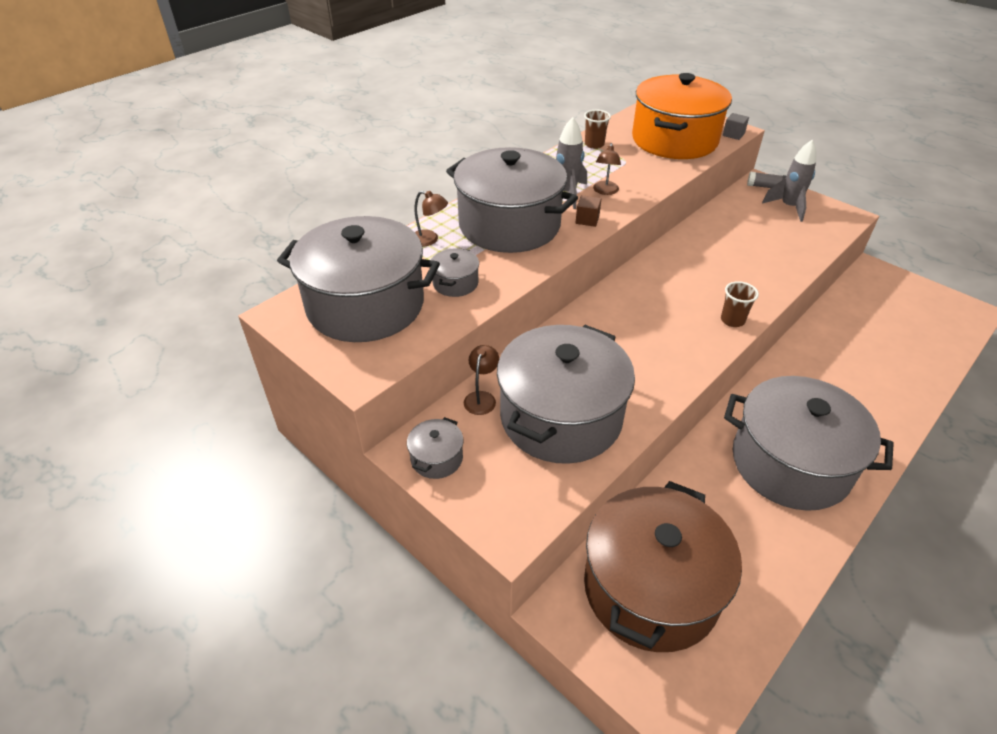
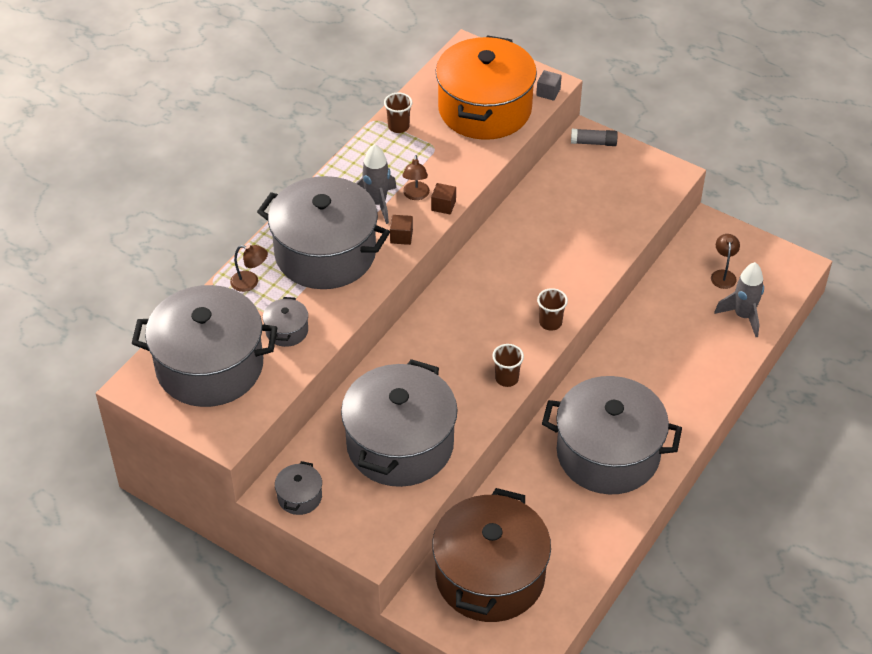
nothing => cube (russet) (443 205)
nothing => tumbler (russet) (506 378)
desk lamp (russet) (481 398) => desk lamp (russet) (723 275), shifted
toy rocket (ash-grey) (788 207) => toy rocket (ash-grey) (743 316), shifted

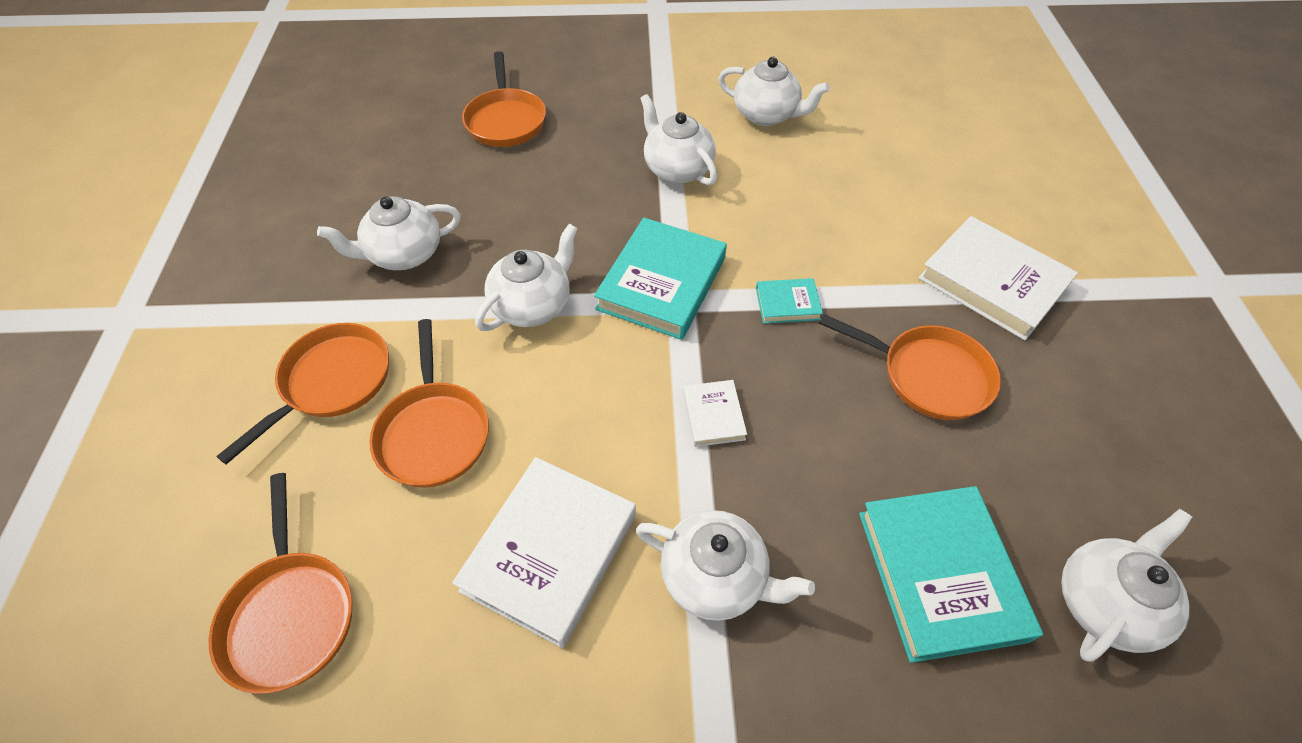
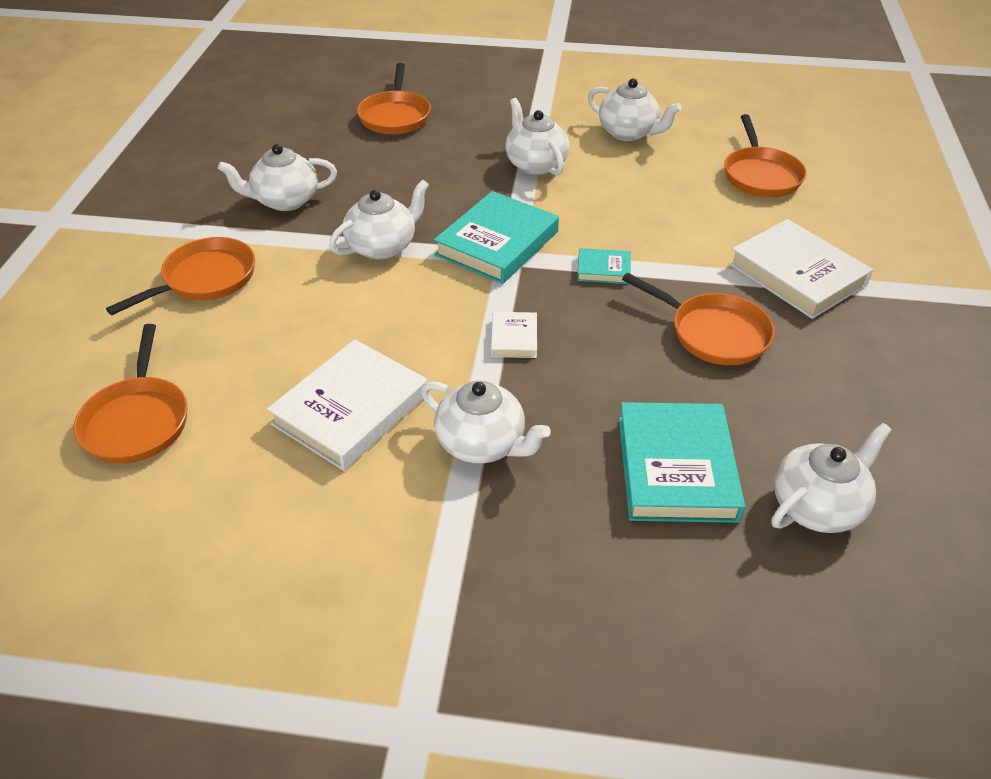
pan (orange-coloured) (434 432) => pan (orange-coloured) (760 175), shifted

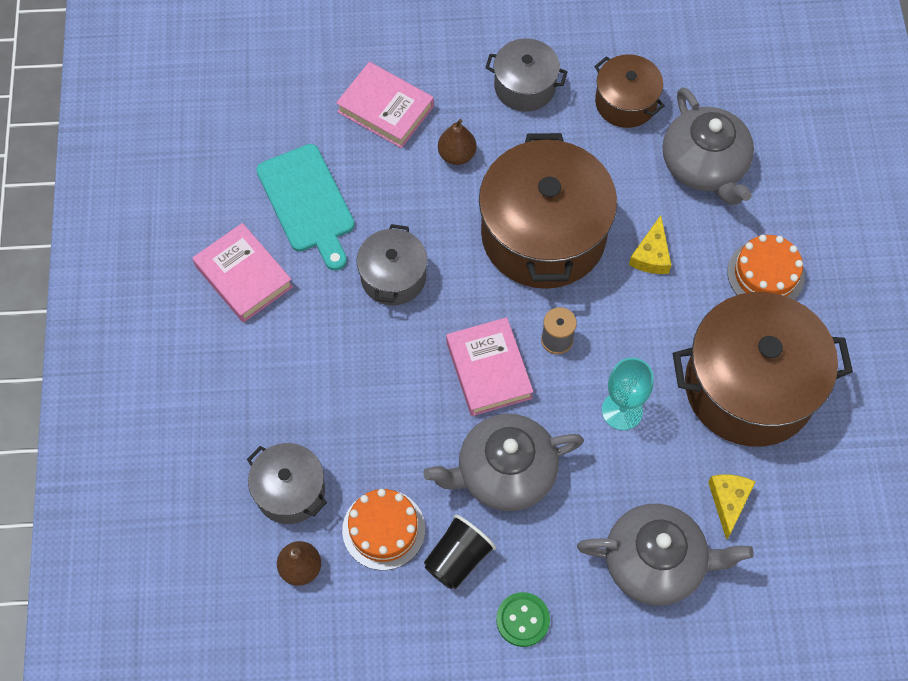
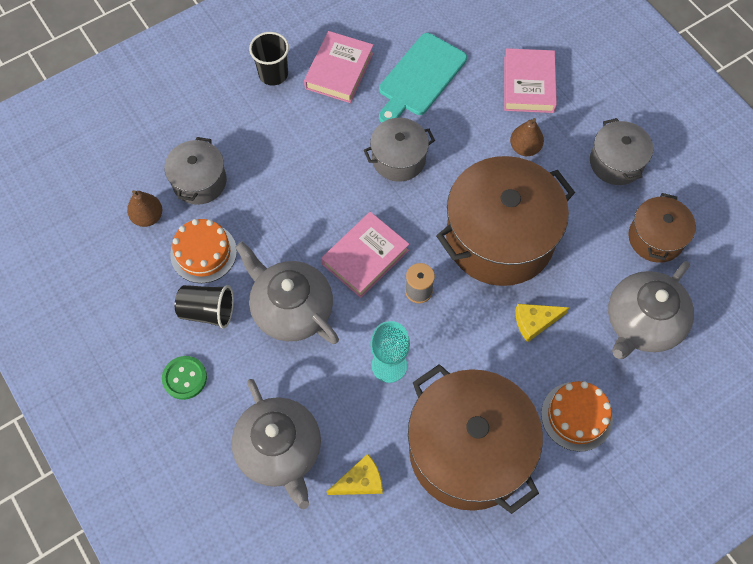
nothing => tumbler (jet-black) (273 74)

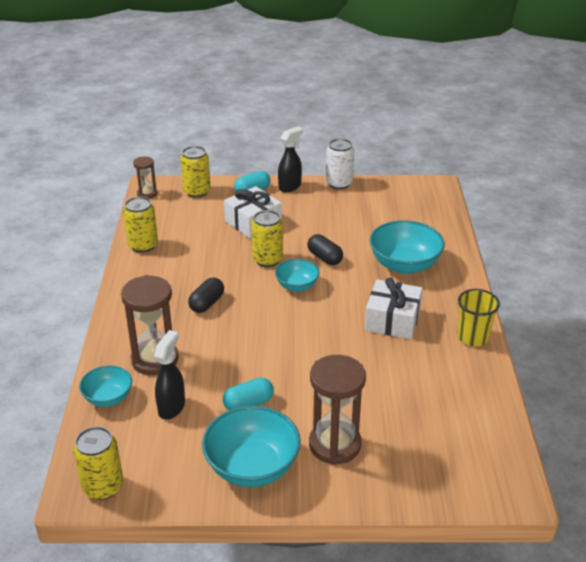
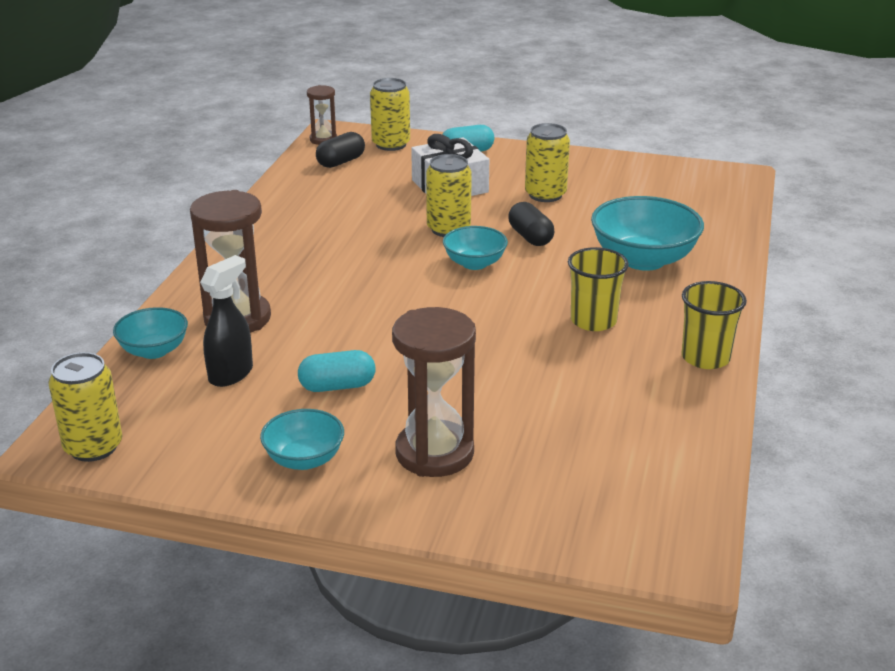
deep dish (aqua) (252 467) => deep dish (aqua) (304 459), x0.58
pill shape (jet-black) (207 303) => pill shape (jet-black) (341 162), shifted
can (yellow) (143 245) => can (yellow) (545 195), shifted
wrapped gift (white) (392 320) => tumbler (yellow) (593 321)
spray cleaner (jet-black) (290 187) => nothing
can (white) (339 183) => nothing

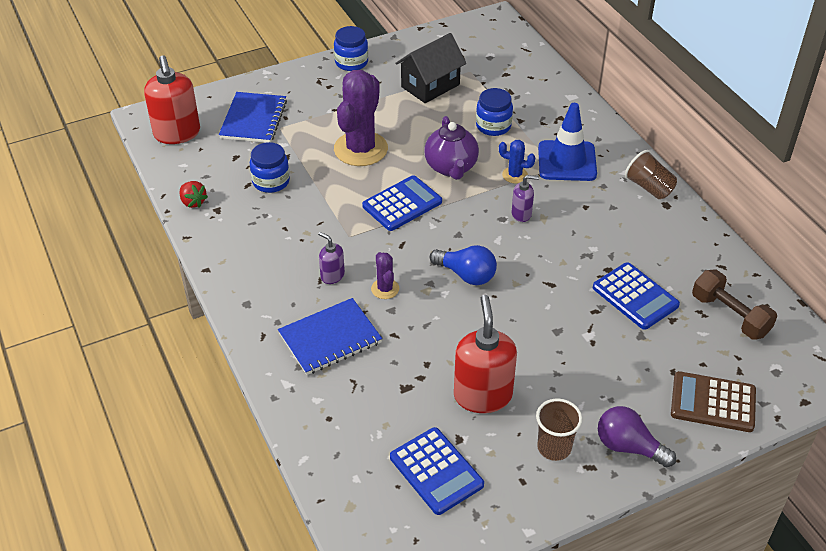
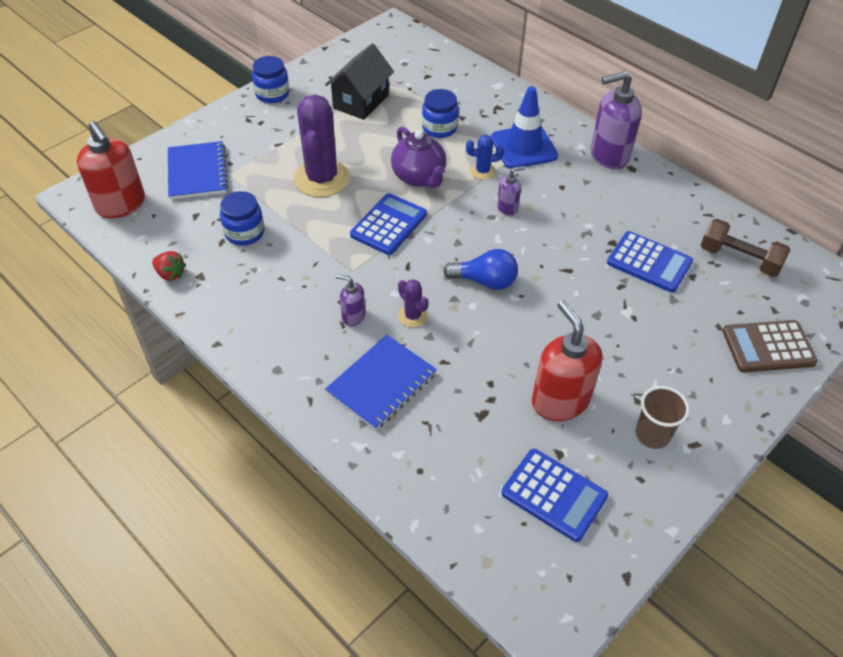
tumbler (russet) (649 187) => soap dispenser (purple) (608 155)
lightbulb (purple) (628 447) => nothing

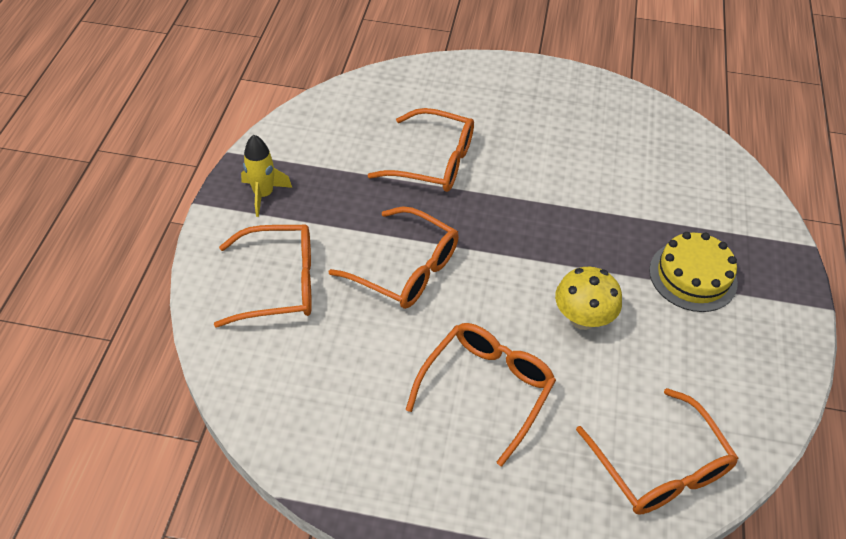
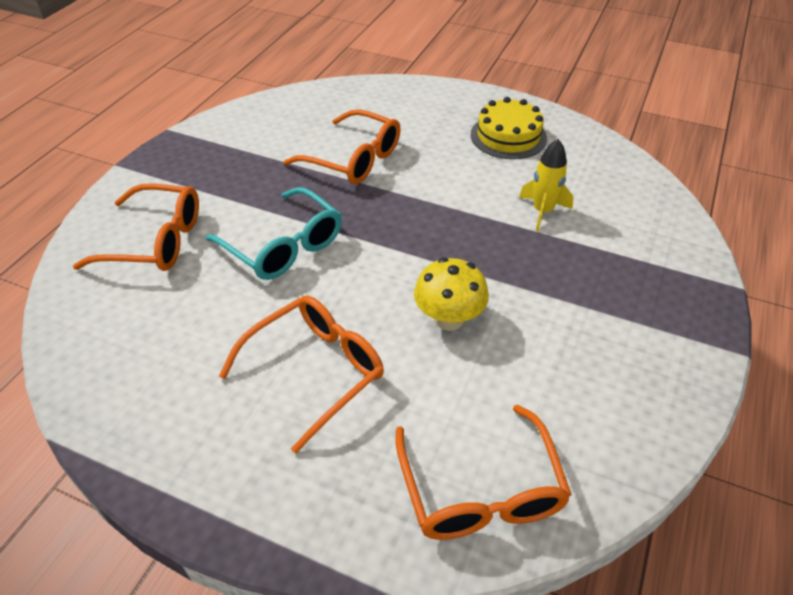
glasses (orange-coloured) (405 269) => glasses (aqua) (283 246)
gateau (yellow) (693 276) => gateau (yellow) (508 136), shifted
toy rocket (yellow) (264 194) => toy rocket (yellow) (542 211), shifted

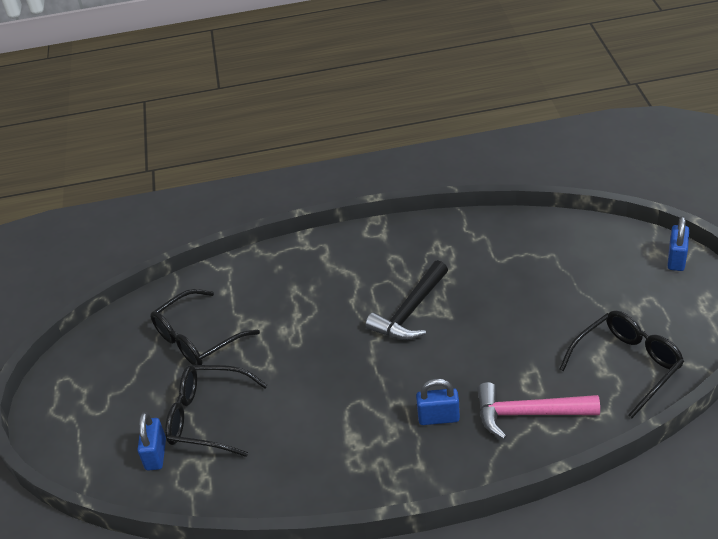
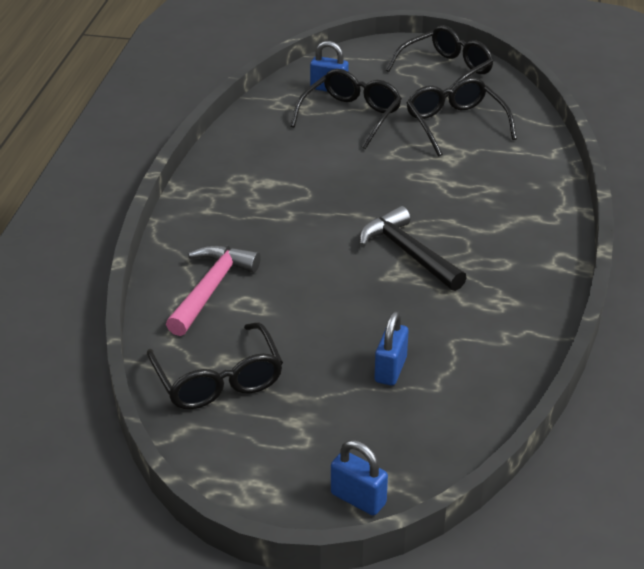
small lock (cobalt) (438 417) => small lock (cobalt) (390 369), shifted
nothing => glasses (jet-black) (446 71)

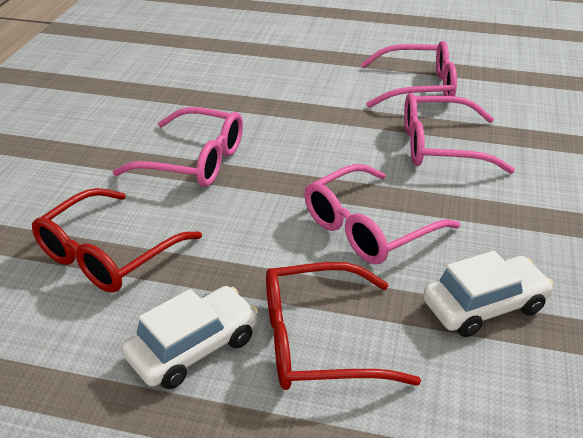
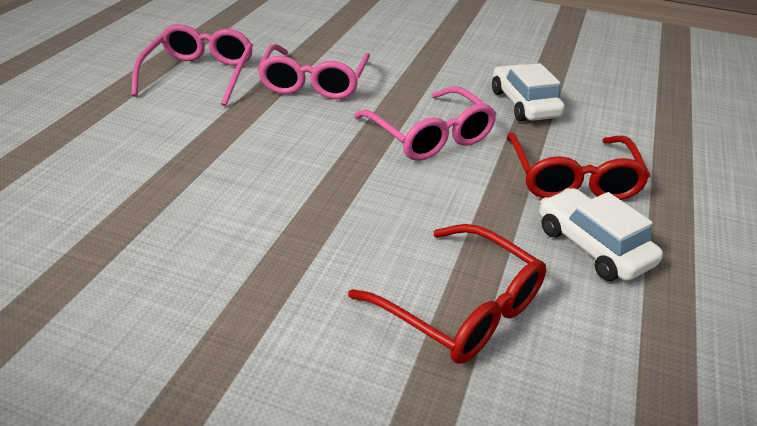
glasses (rosy) (193 161) => nothing

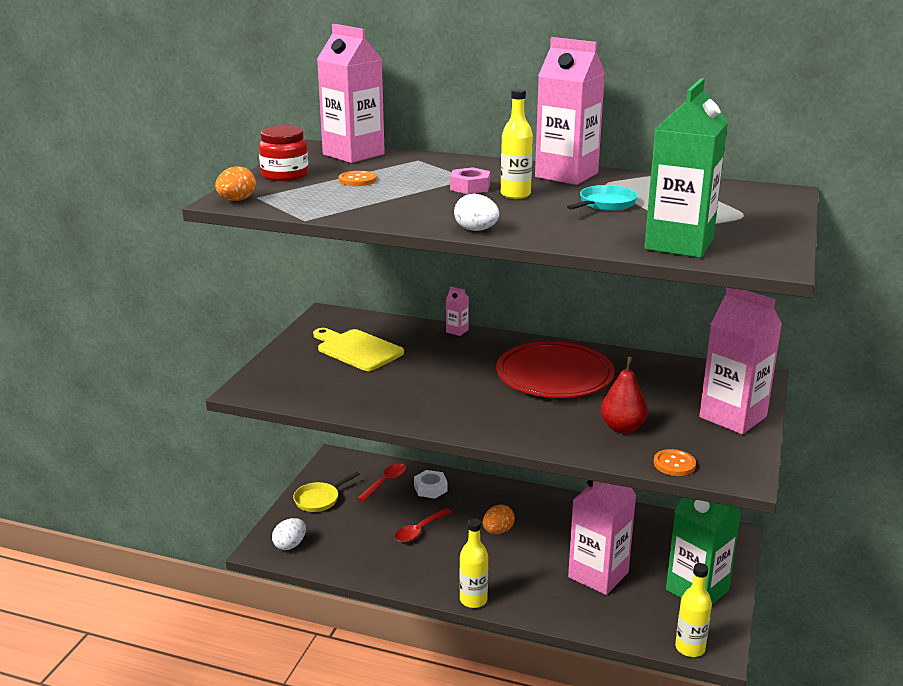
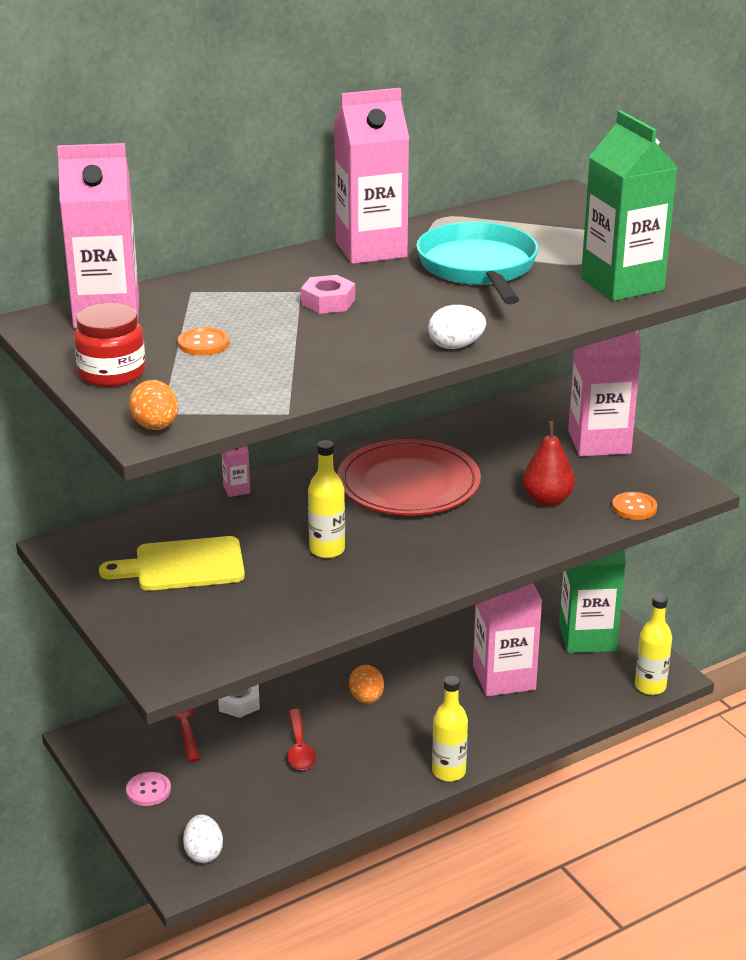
pan (yellow) (319 499) => sewing button (rosy) (148 790)
drink bottle (yellow) (515 195) => drink bottle (yellow) (327 550), shifted
pan (aqua) (605 204) => pan (aqua) (479 268), x1.83

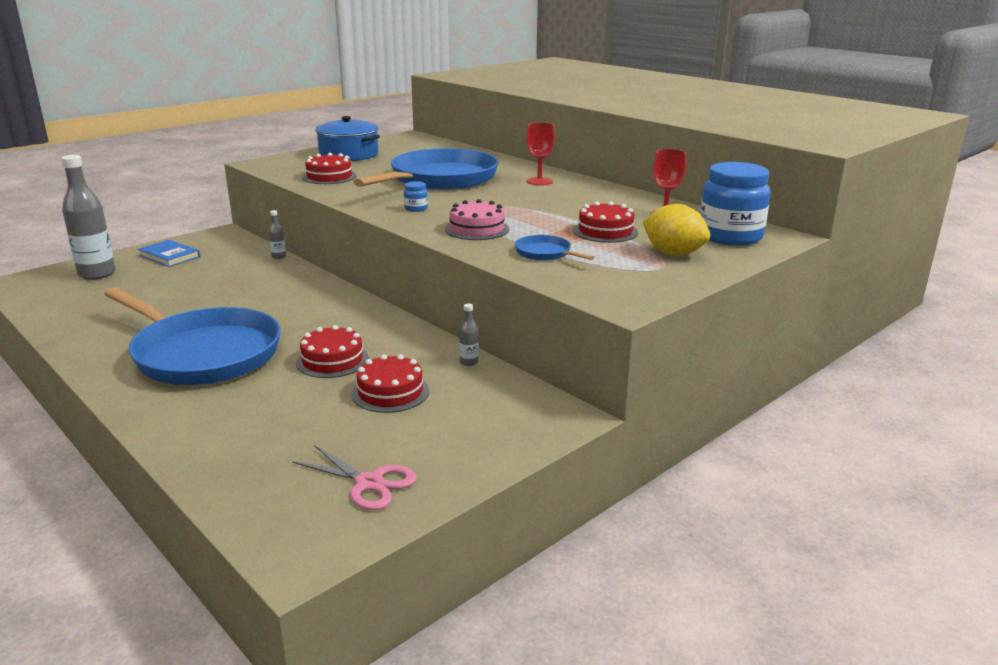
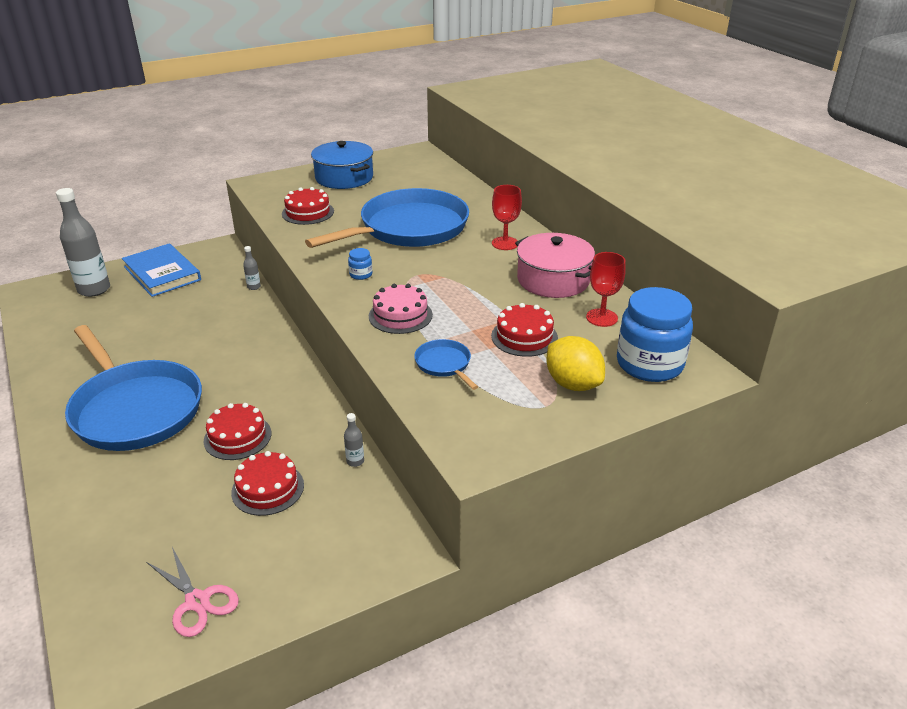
hardback (cobalt) (169 256) => hardback (cobalt) (162 273), x1.56
nothing => pot (rosy) (553 280)

